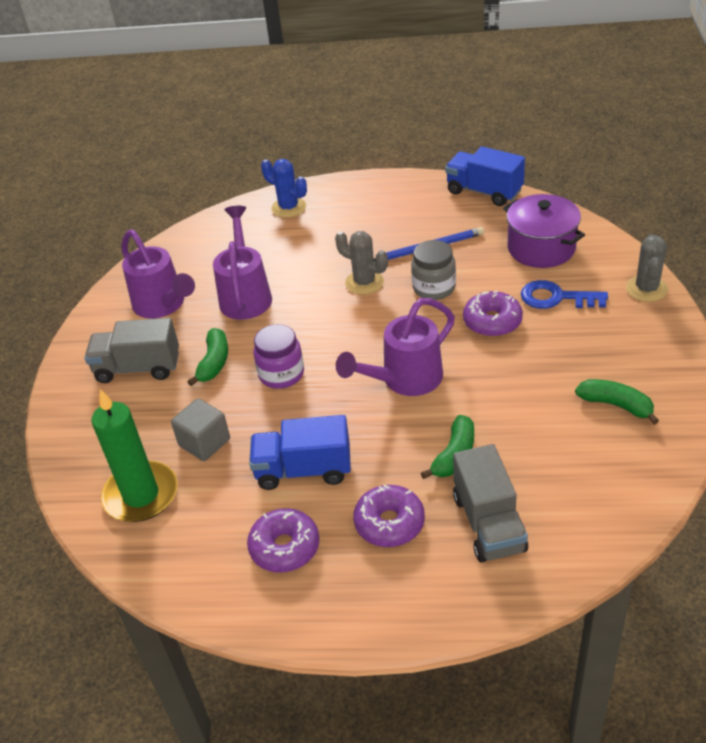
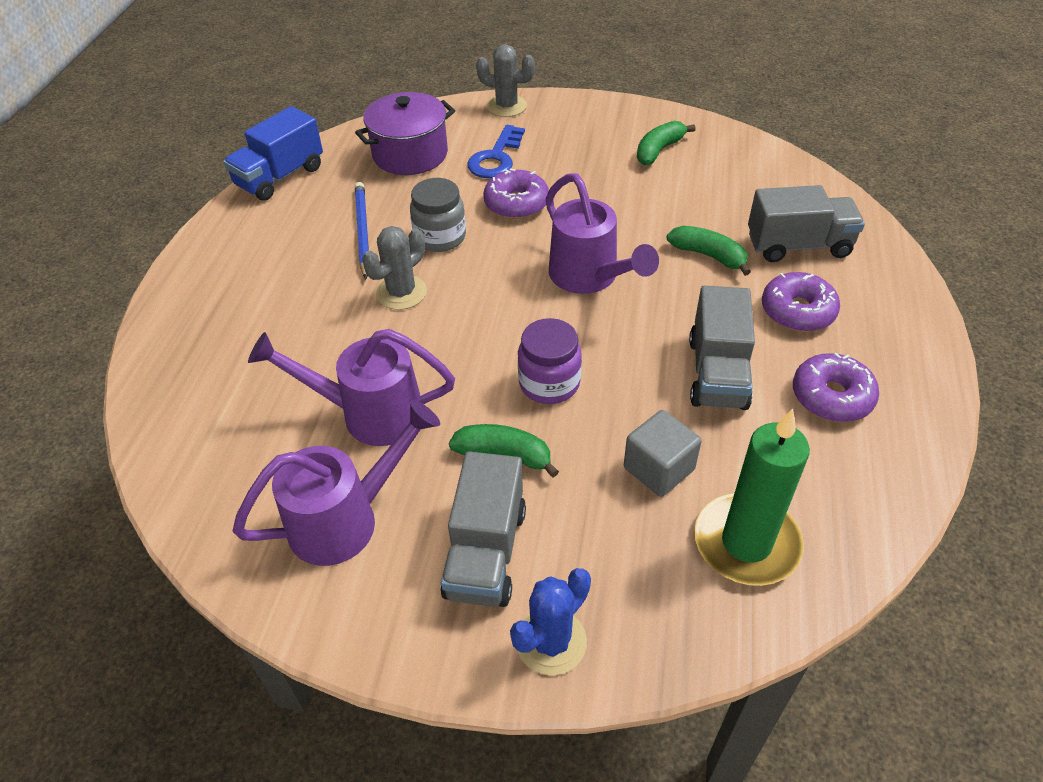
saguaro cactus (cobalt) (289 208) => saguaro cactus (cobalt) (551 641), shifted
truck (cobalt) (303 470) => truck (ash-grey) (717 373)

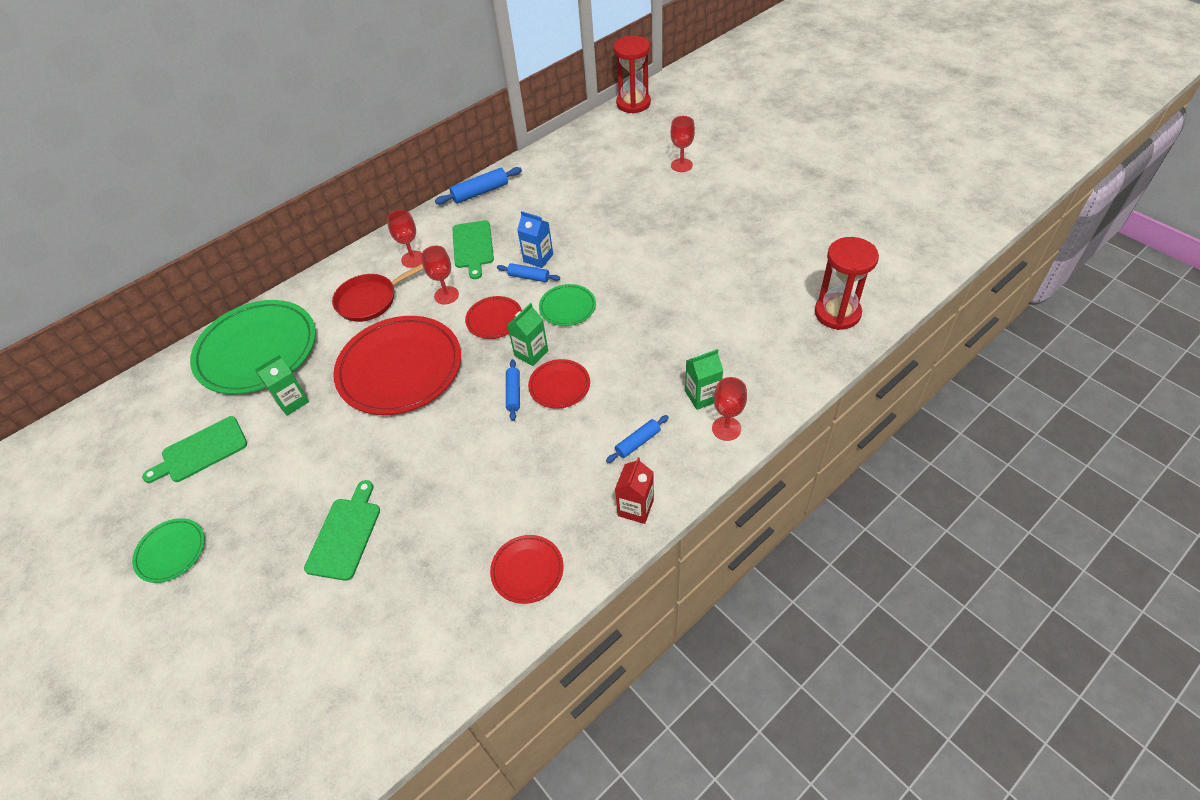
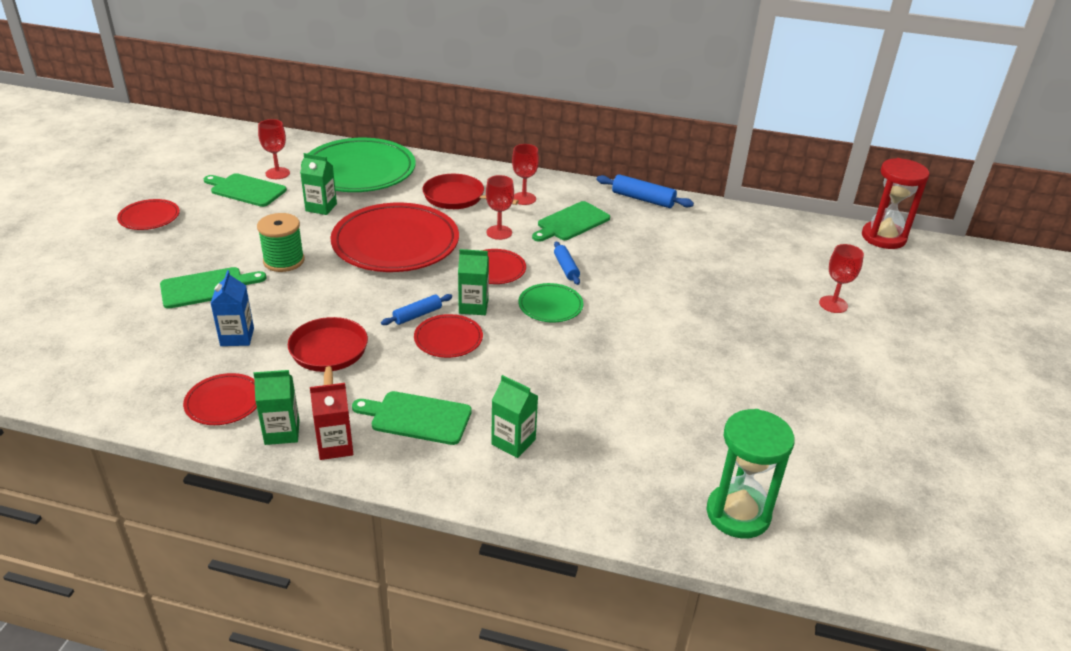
flat dish (green) (171 552) => flat dish (scarlet) (149 217)
carton (cobalt) (538 258) => carton (cobalt) (237 337), shifted
nothing => carton (green) (282 432)
nothing => spool (green) (284 261)
goblet (scarlet) (726 428) => goblet (scarlet) (277 173), shifted
nothing => pan (scarlet) (329 354)
dough roller (cobalt) (638 442) => bread board (green) (417 417)
hourglass (scarlet) (837 313) => hourglass (green) (738 514)

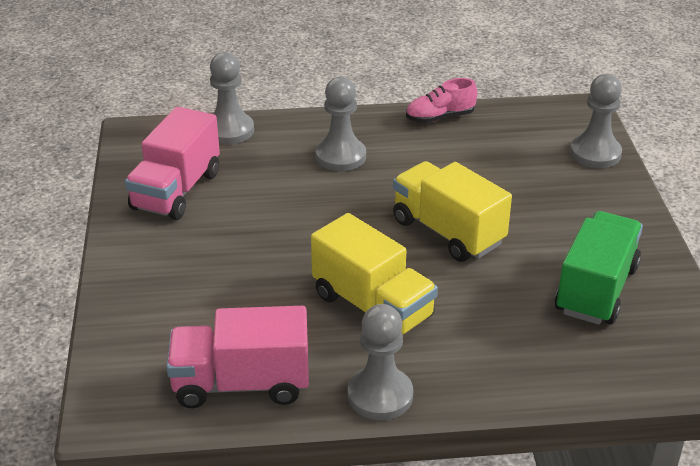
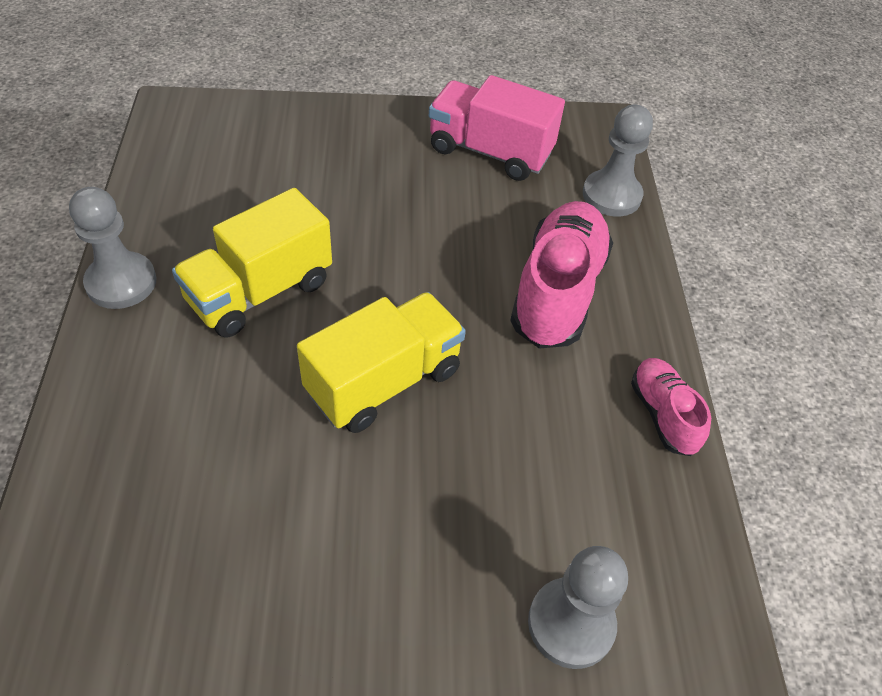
chess pawn (ash-grey) (340 156) => lace-up shoe (rosy) (557 291)
truck (rosy) (241 384) => nothing
truck (green) (596 289) => nothing

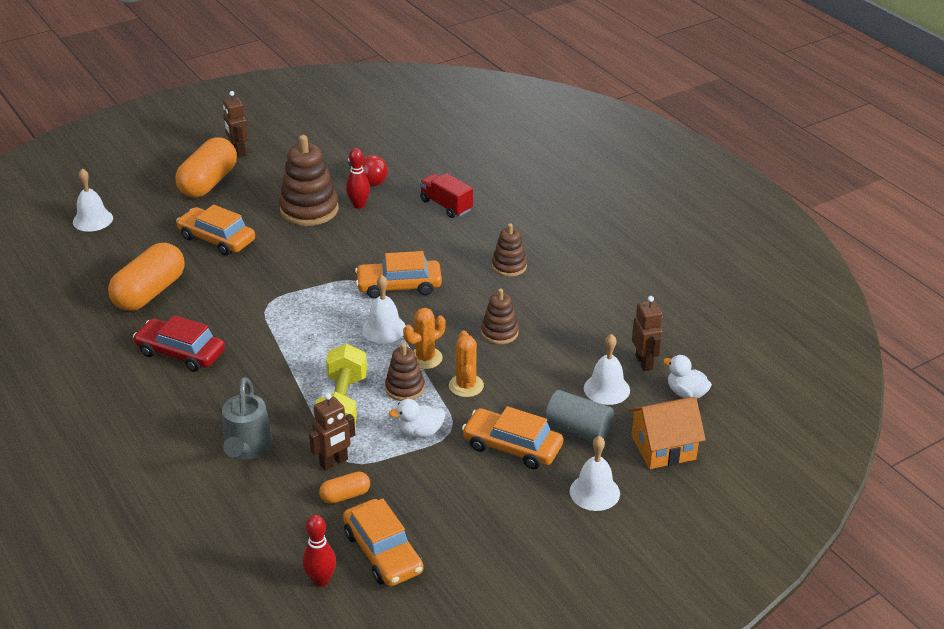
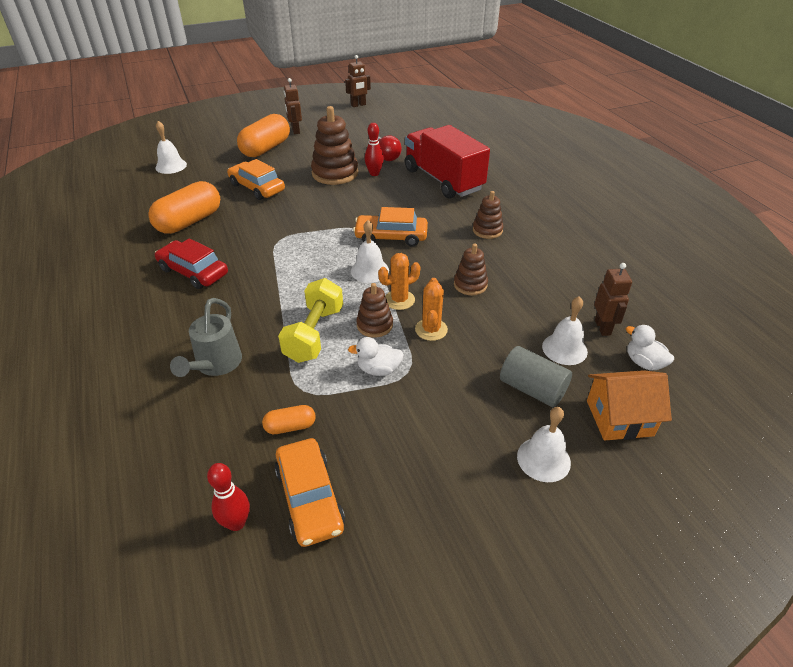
robot (russet) (334 462) => robot (russet) (358 105), shifted
truck (scarlet) (446 205) => truck (scarlet) (443 180), x1.98
car (orange-coloured) (512 447) => nothing

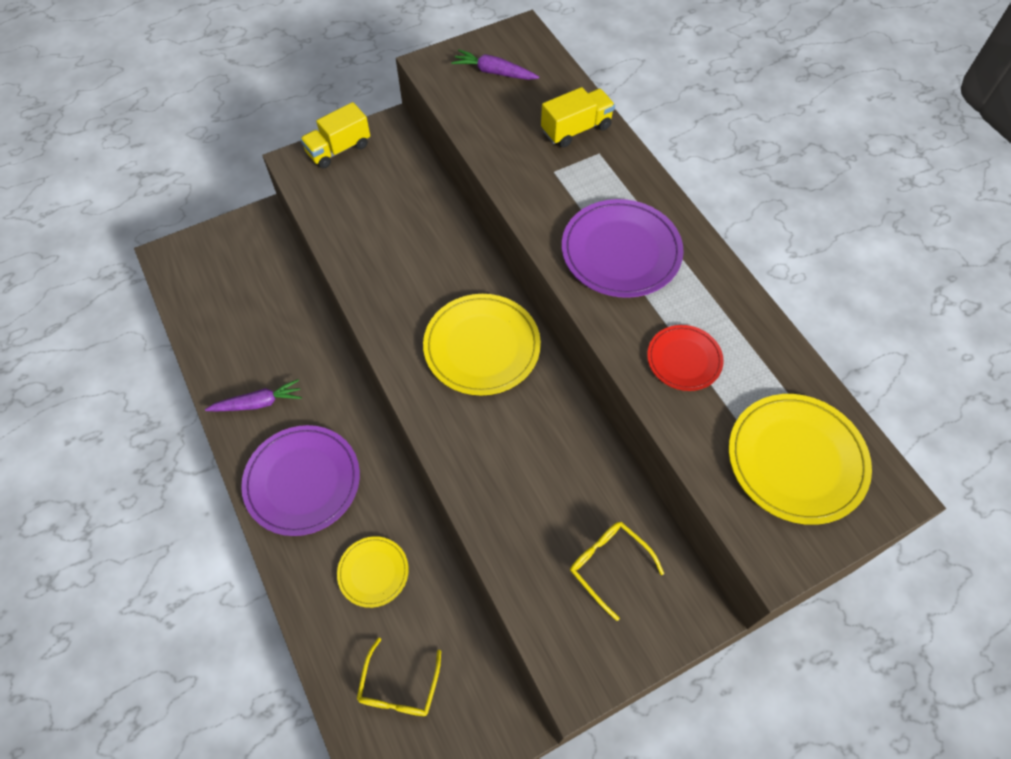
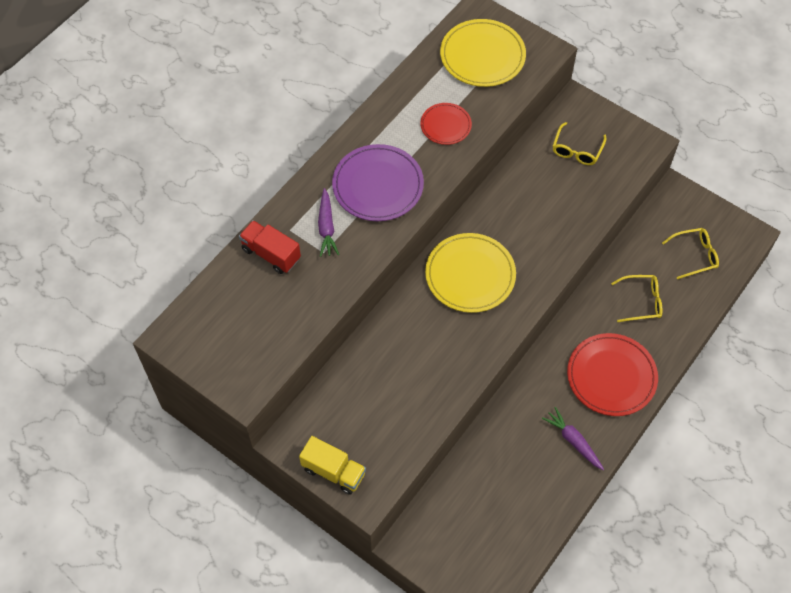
truck (yellow) (576 129) => truck (scarlet) (271 254)
carrot (purple) (494 72) => carrot (purple) (326 227), shifted
flat dish (purple) (302 481) => flat dish (scarlet) (611 376)
flat dish (yellow) (373 572) => glasses (yellow) (641 301)

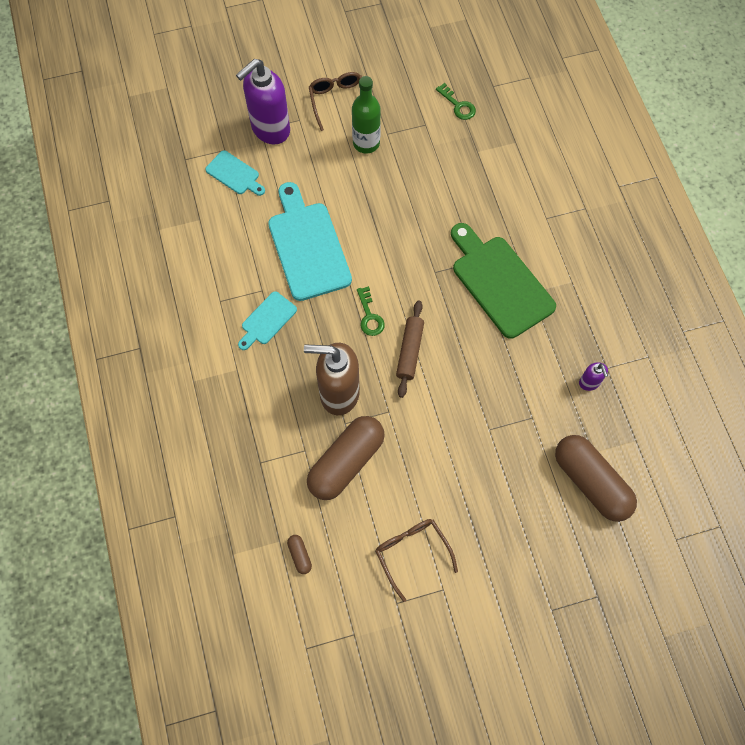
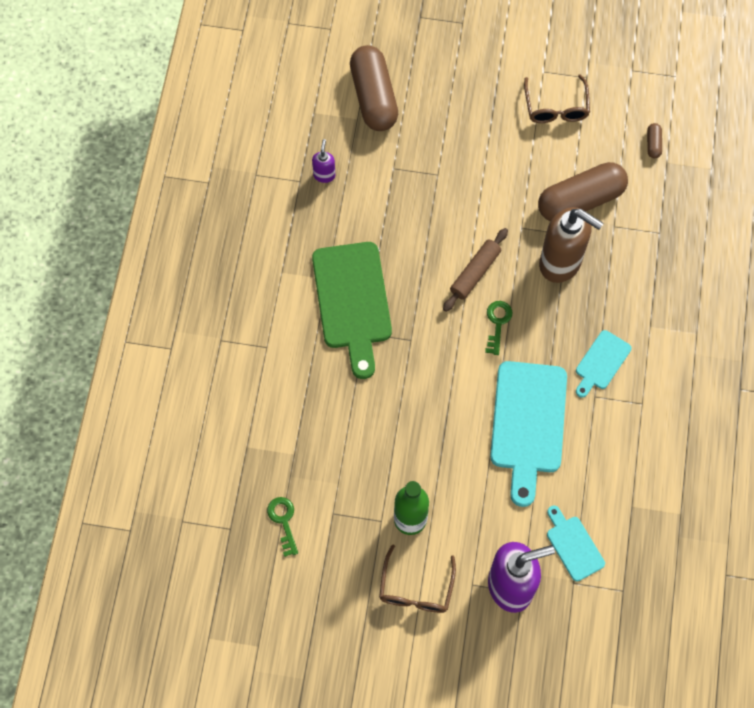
bread board (aqua) (267 320) => bread board (aqua) (601 362), 150 degrees clockwise

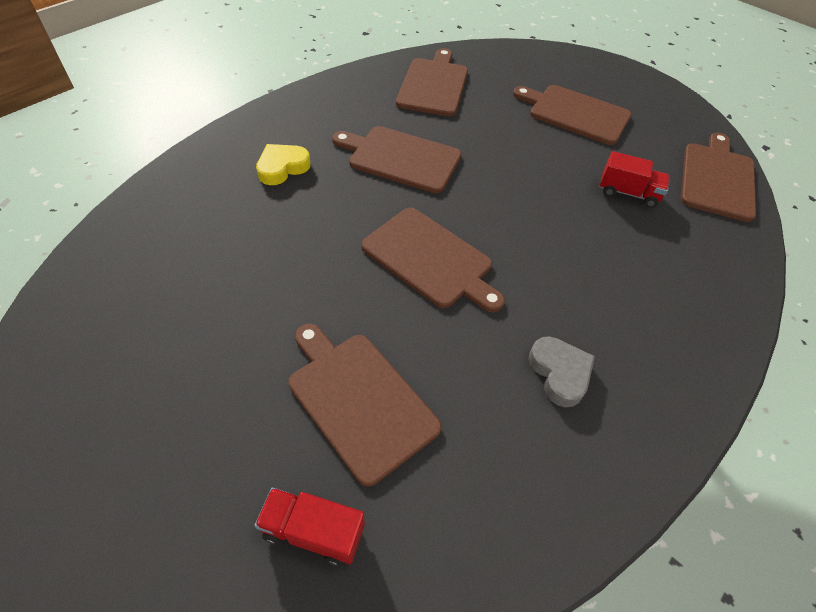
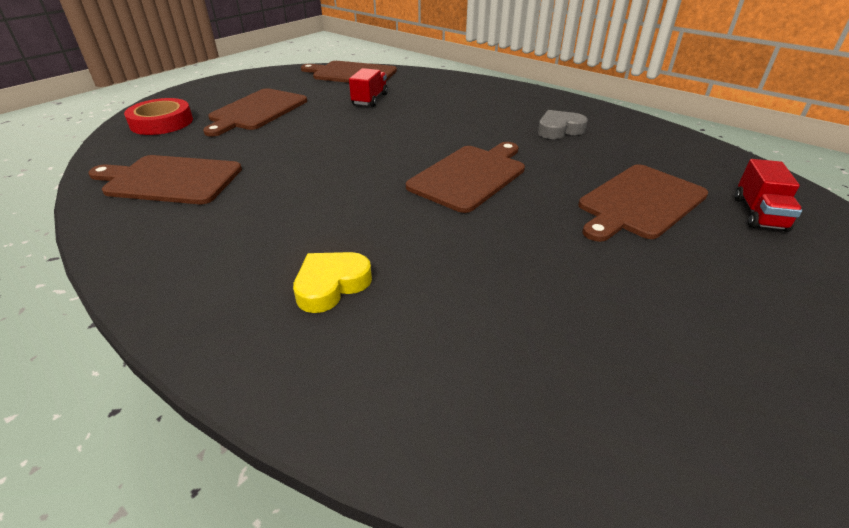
nothing => tape (scarlet) (162 122)
love heart (yellow) (282 168) => love heart (yellow) (331 285), 90 degrees clockwise
bread board (russet) (401 158) => nothing

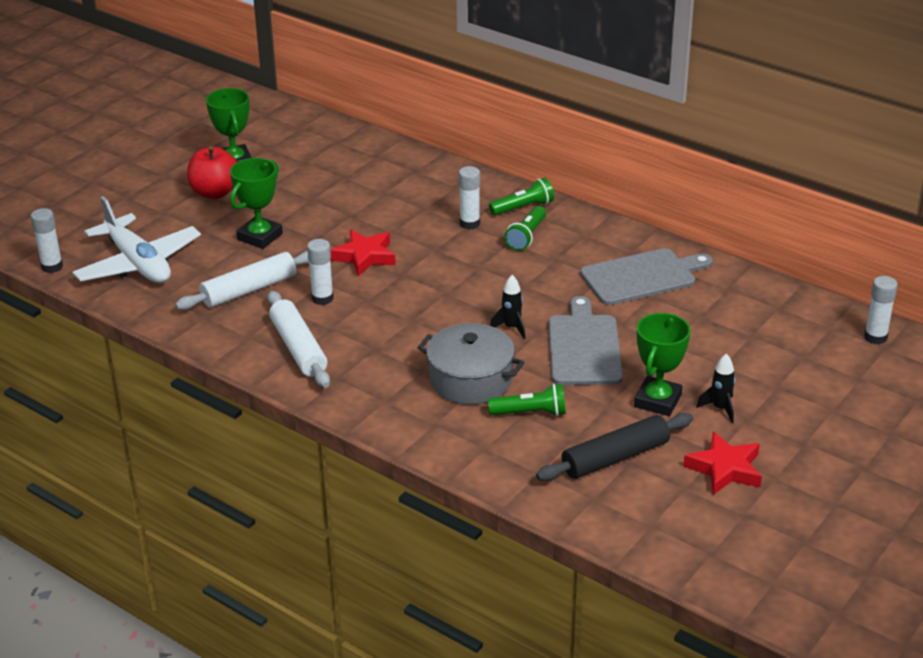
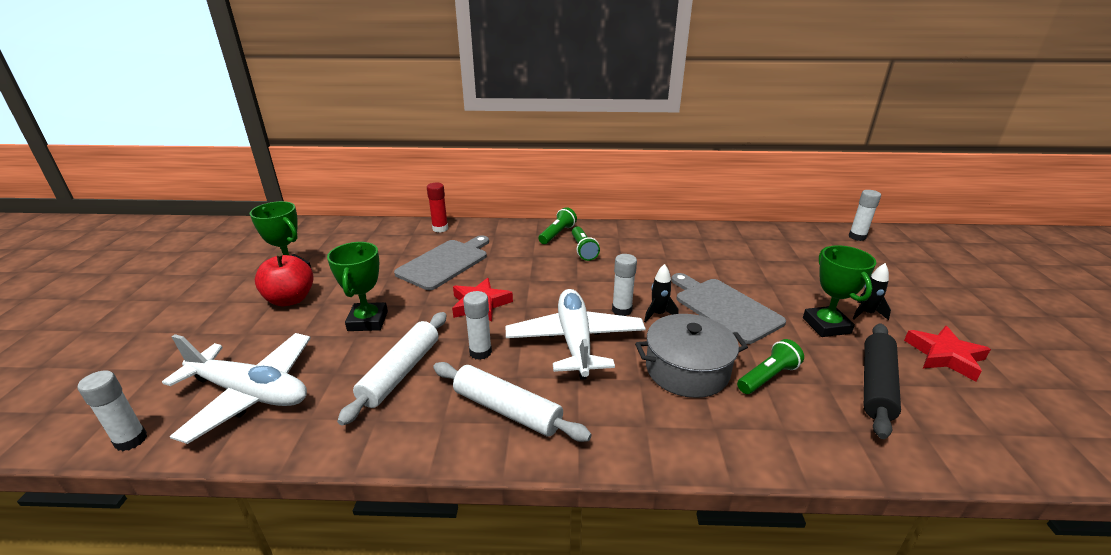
bread board (ash-grey) (642 277) => bread board (ash-grey) (445 263), shifted
nothing => glue (scarlet) (440 229)
nothing => plane (white) (575 341)
glue (white) (469 223) => glue (white) (622 310), shifted

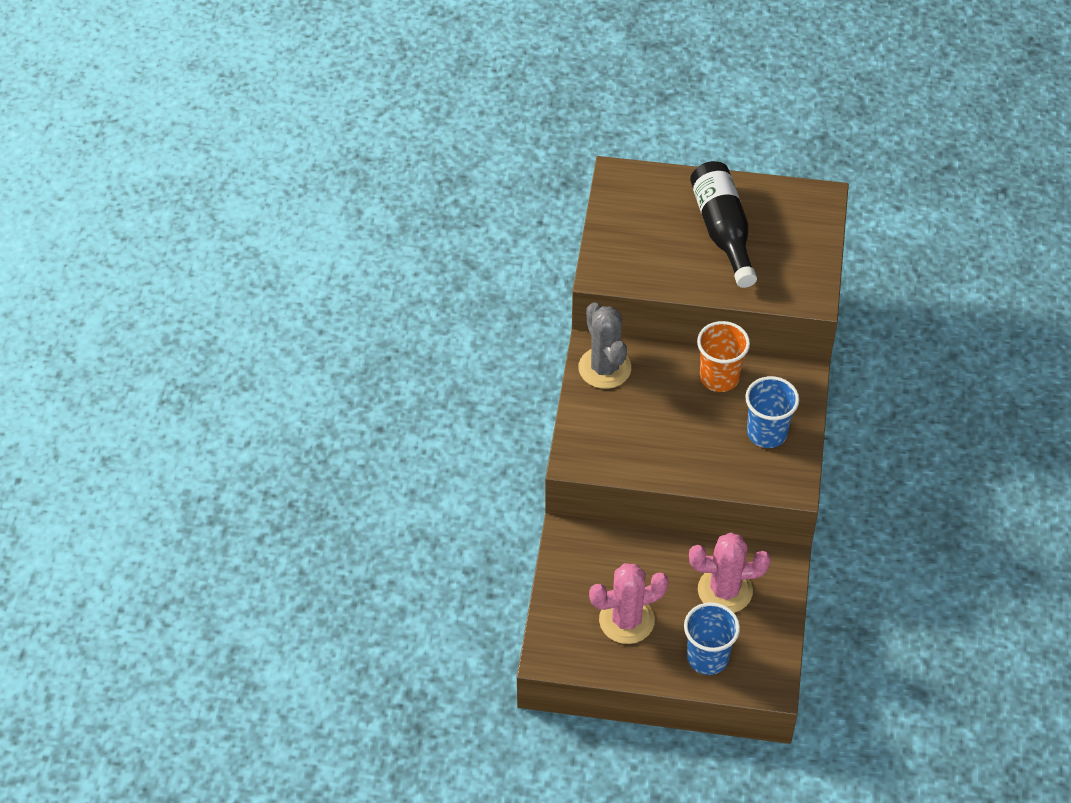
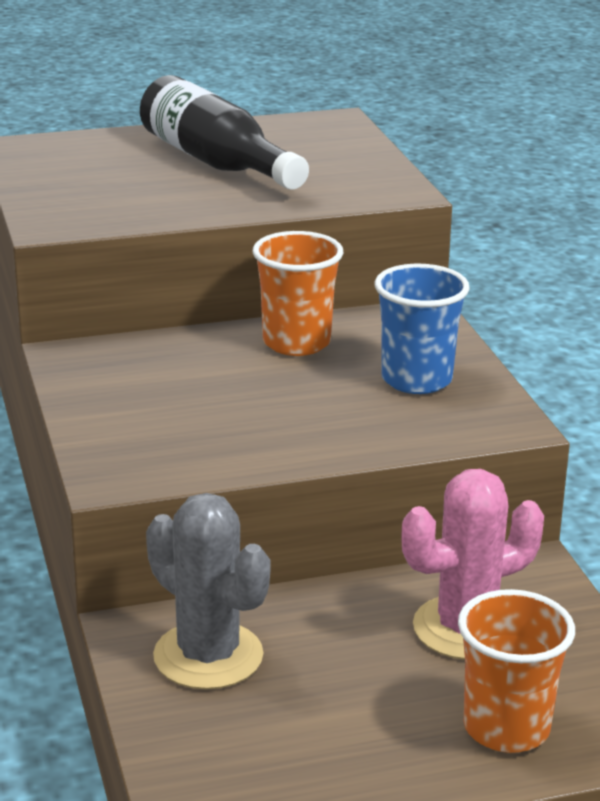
saguaro cactus (ash-grey) (604 368) => saguaro cactus (ash-grey) (208 656), shifted
tumbler (cobalt) (707 657) => tumbler (orange-coloured) (506 728)
saguaro cactus (rosy) (626 620) => nothing

